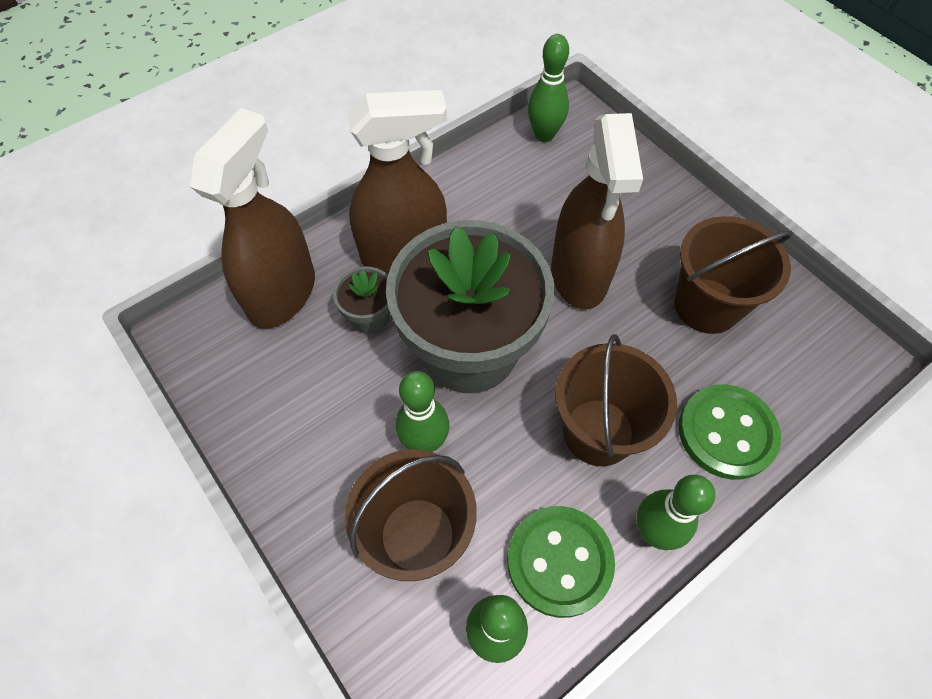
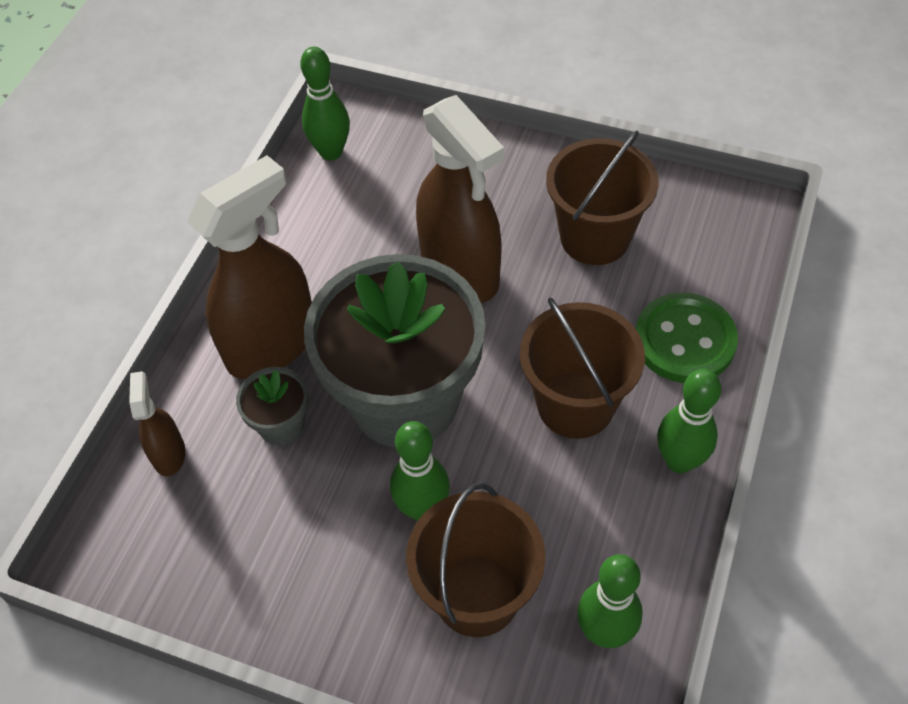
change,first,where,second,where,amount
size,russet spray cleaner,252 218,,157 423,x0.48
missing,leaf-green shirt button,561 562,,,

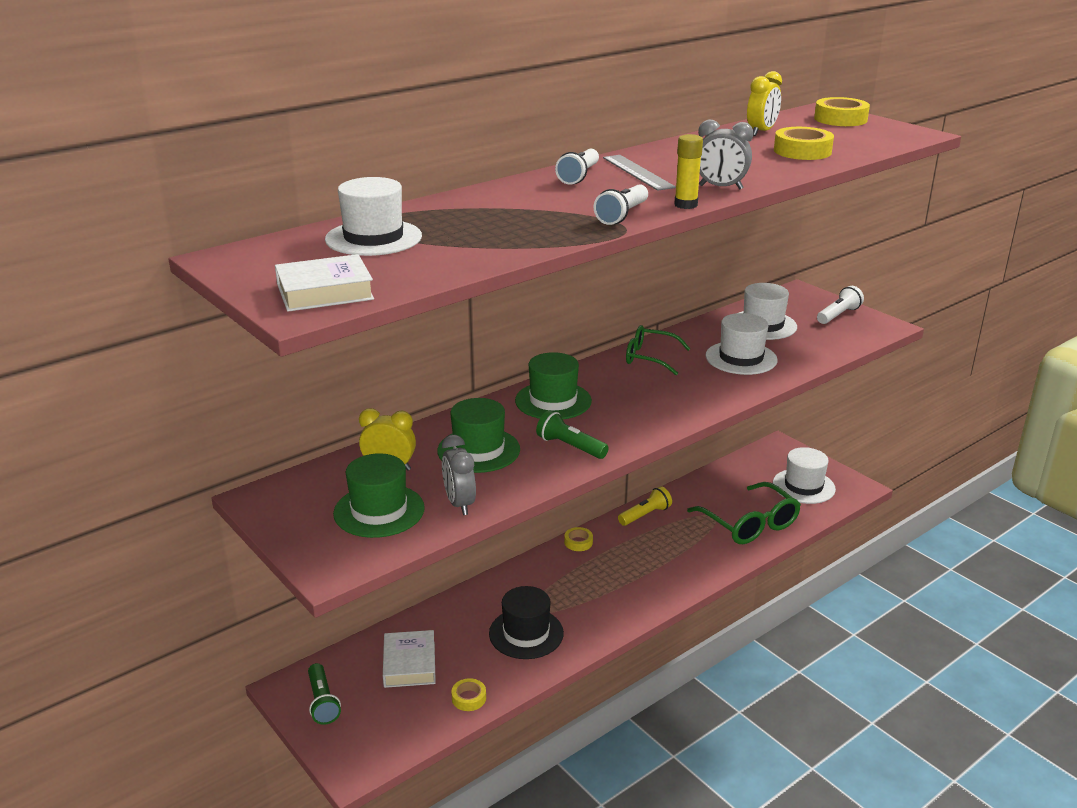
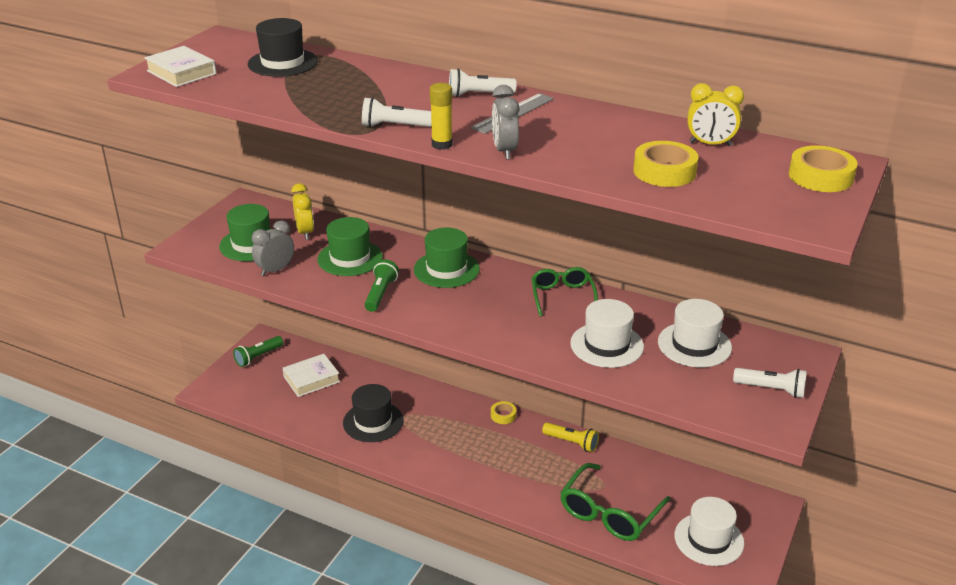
change,first,where,second,where,amount
colour,snow-white tall hat,373 216,black tall hat,283 47,
missing,golden sticky tape,468 694,,,

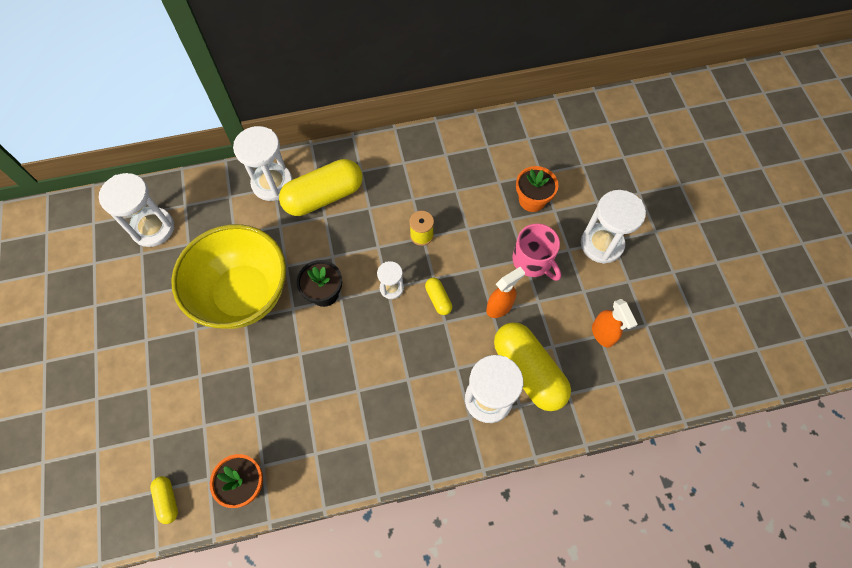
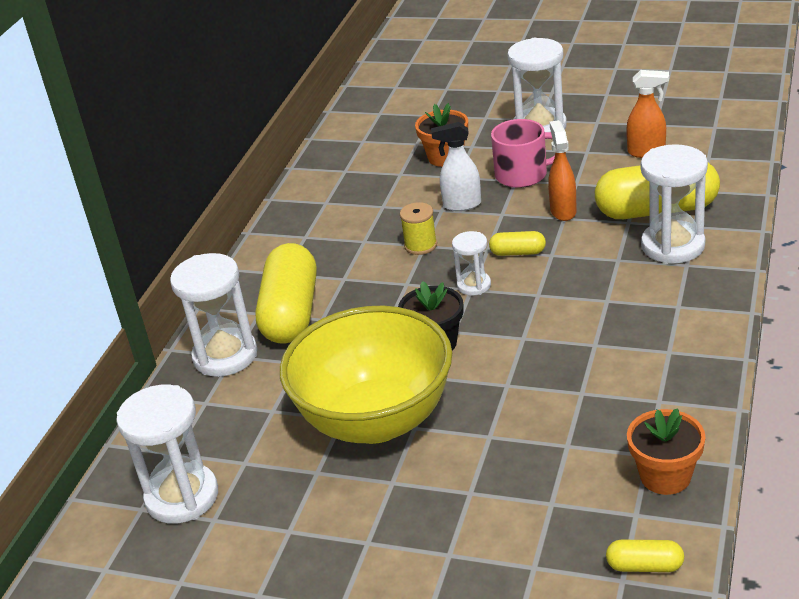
change,first,where,second,where,amount
appeared,,,snow-white spray cleaner,456 166,

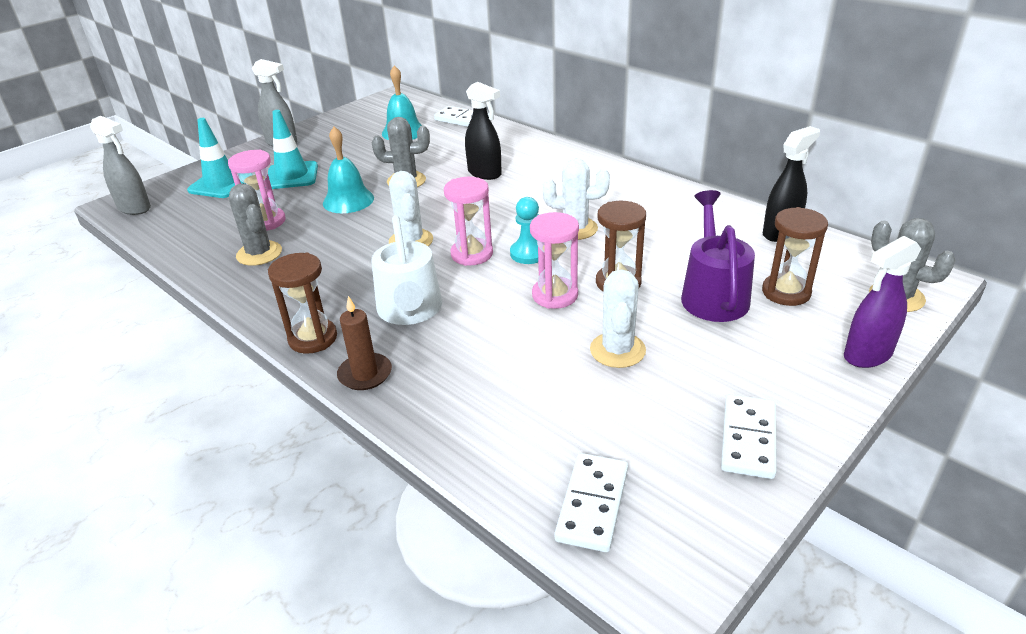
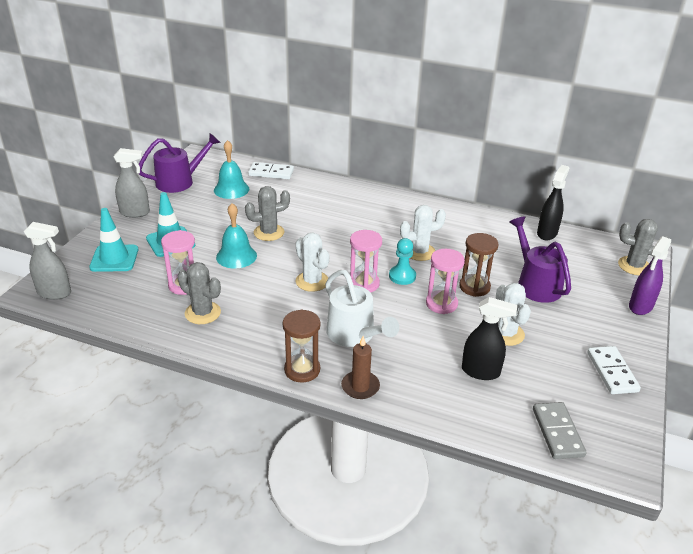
change,first,where,second,where,amount
relocated,black spray cleaner,483 131,,490 338,
missing,russet hourglass,795 256,,,
colour,snow-white domino piece,591 502,grey domino piece,559 430,
appeared,,,violet sprinkling can,180 163,

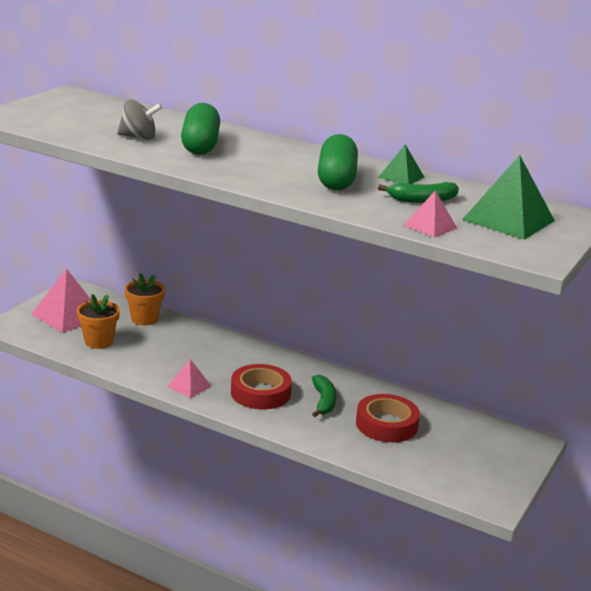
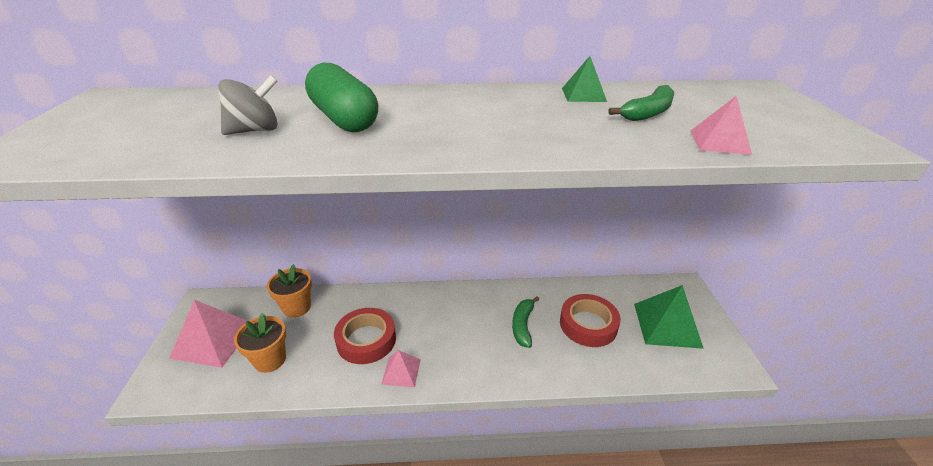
change,first,where,second,where,amount
missing,leaf-green pill,338 162,,,
relocated,leaf-green solid pyramid,508 197,,669 317,
relocated,scarlet sticky tape,261 386,,365 336,
spun,leaf-green banana,324 396,,525 322,135 degrees counterclockwise

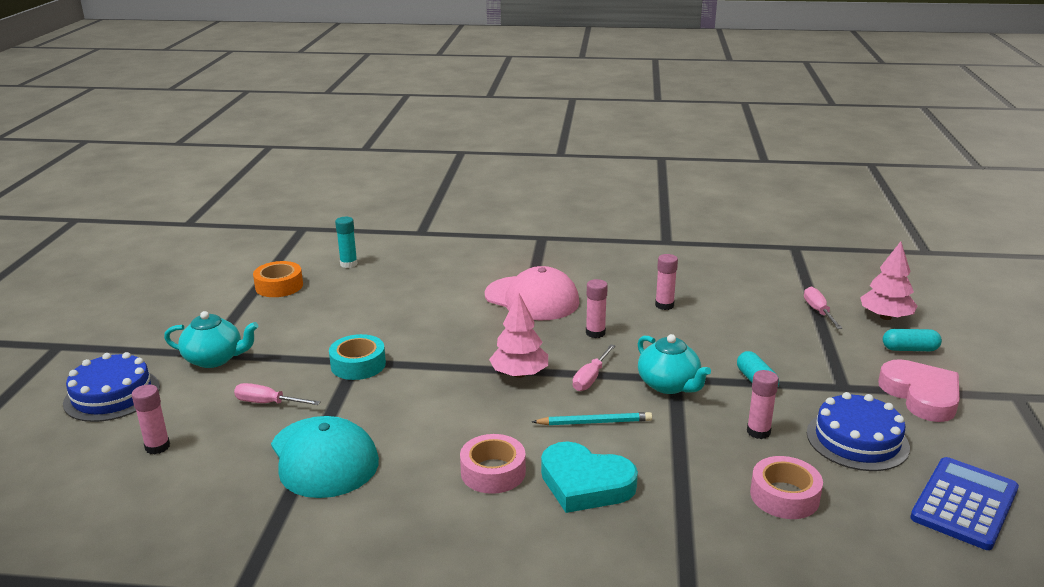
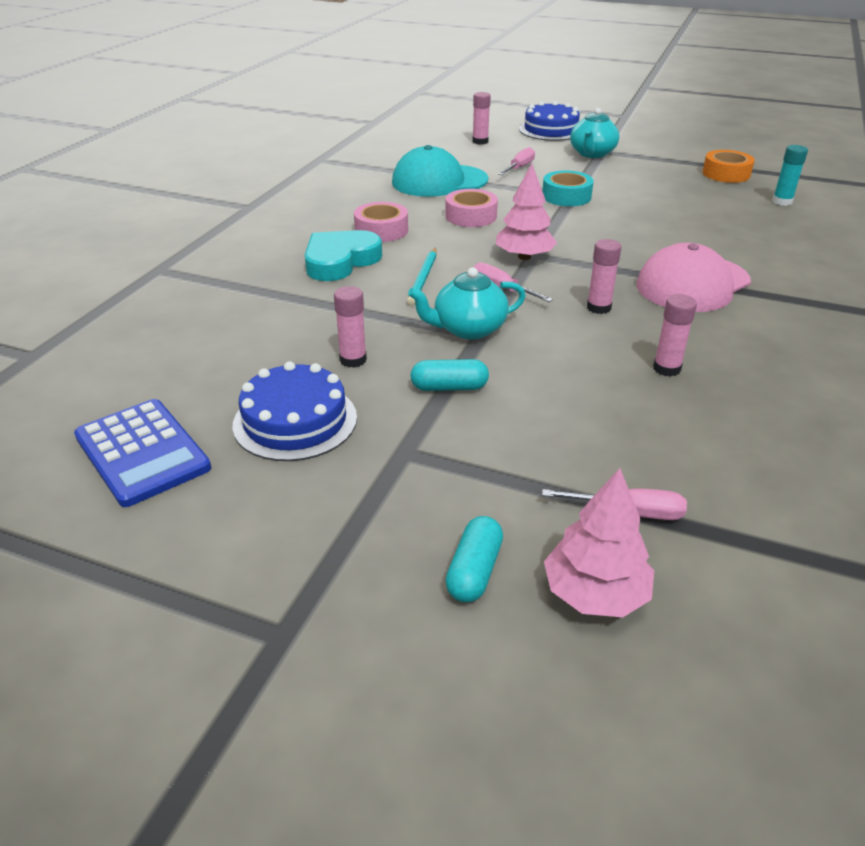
change,first,where,second,where,amount
missing,rosy heart shape,919 390,,,
relocated,rosy sticky tape,786 487,,471 208,

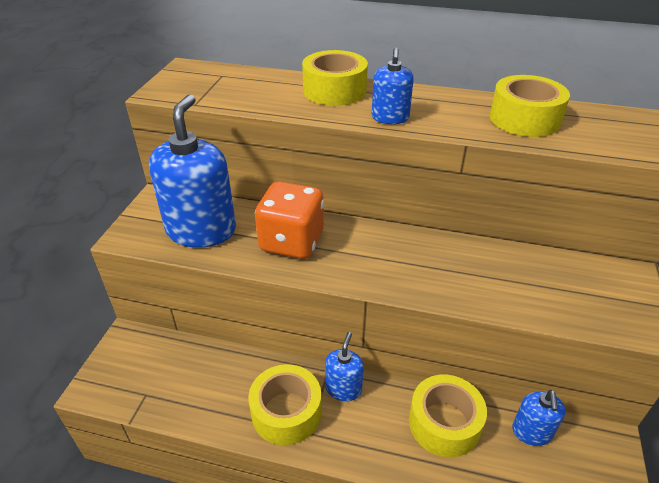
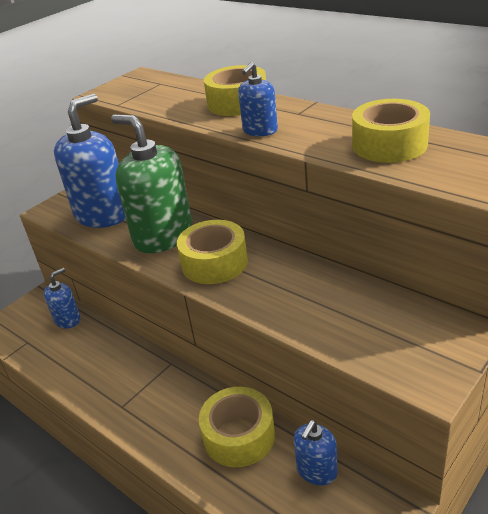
change,first,where,second,where,amount
exchanged,orange dice,289 220,leaf-green soap dispenser,152 184,
relocated,royal blue soap dispenser,344 366,,62 298,
relocated,golden sticky tape,285 404,,212 252,

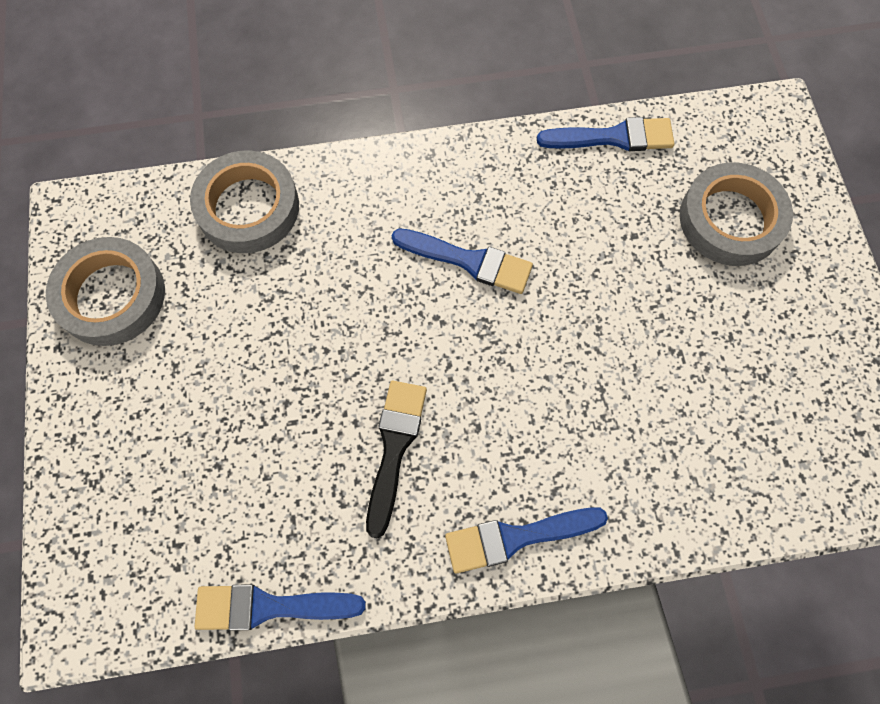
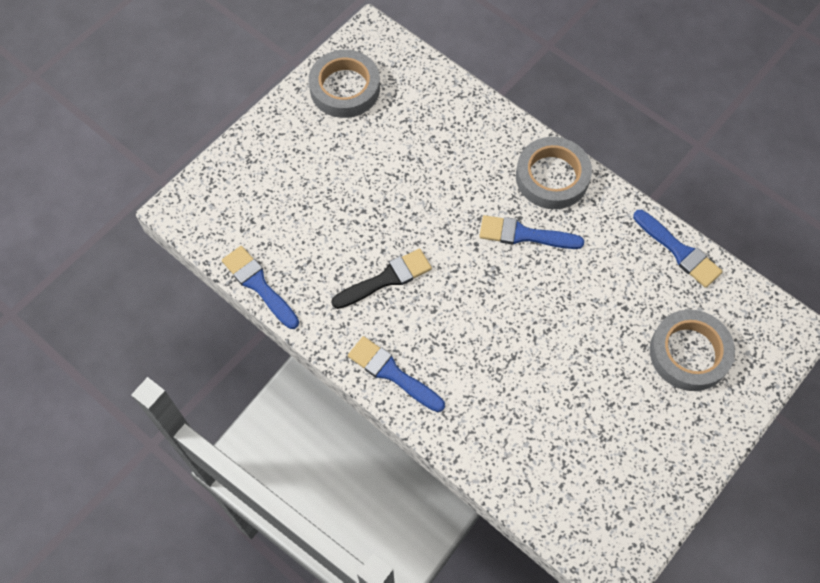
change,first,where,second,where,amount
relocated,grey sticky tape,244 201,,554 173,
spun,royal blue paintbrush,462 261,,531 232,120 degrees clockwise

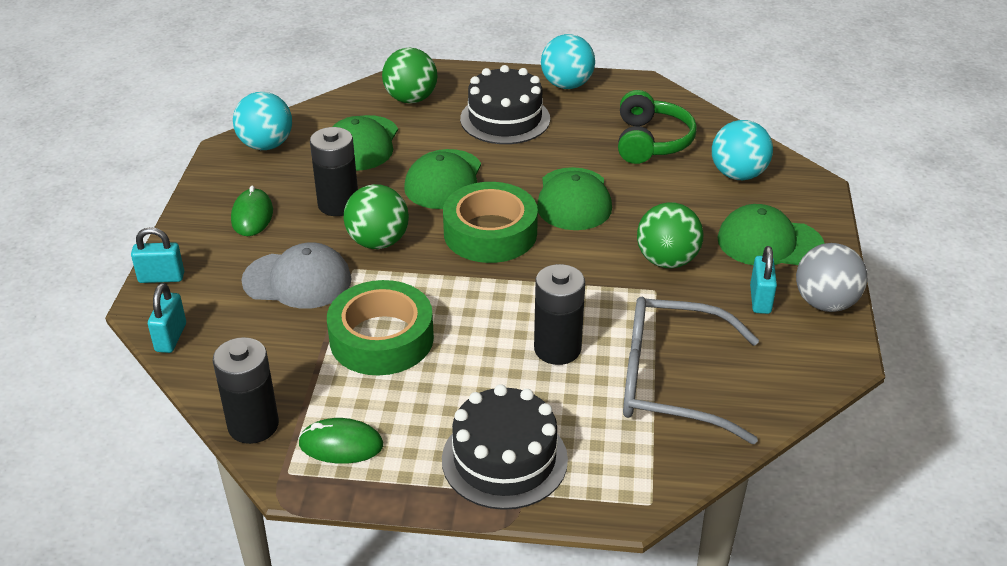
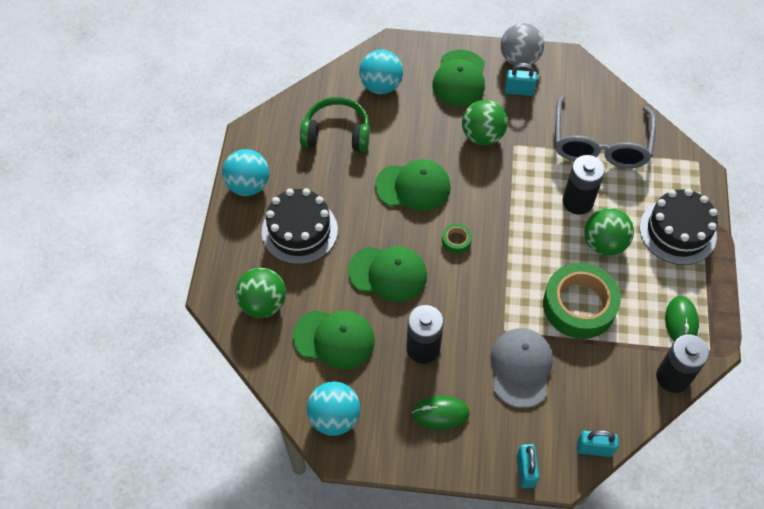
change,first,where,second,where,amount
size,leaf-green sticky tape,490 222,,457 238,x0.42
relocated,leaf-green play ball,376 216,,609 232,

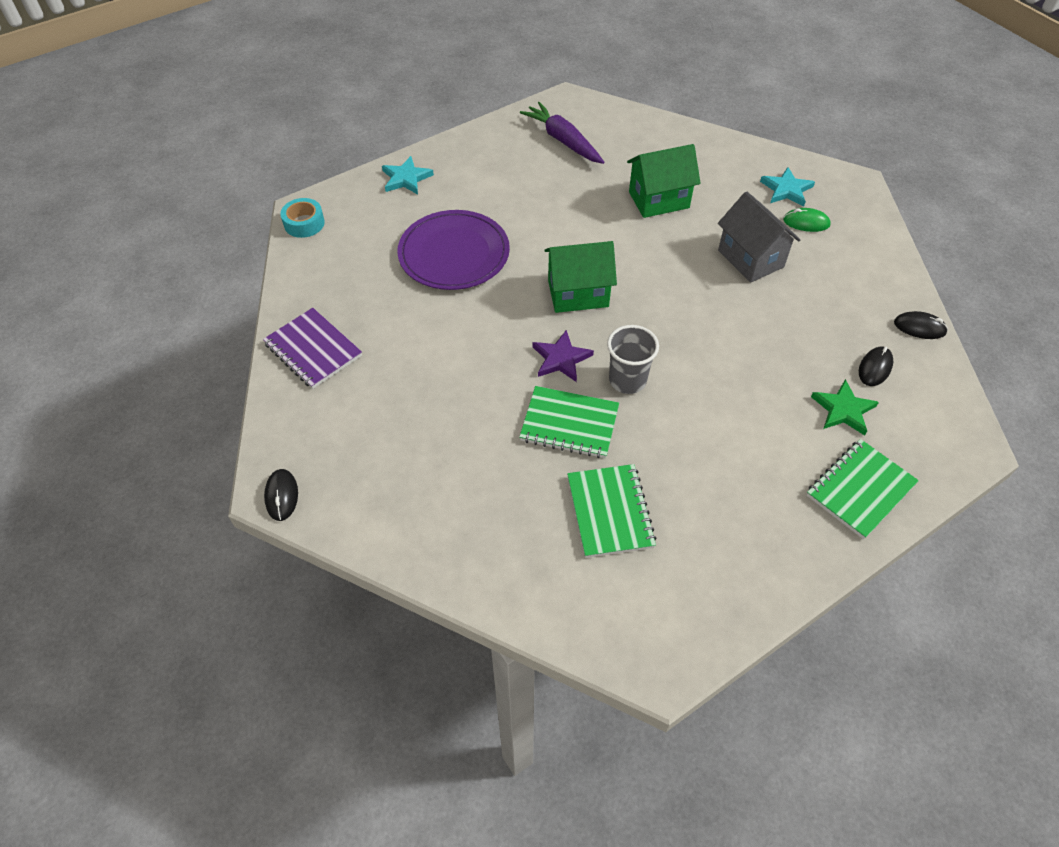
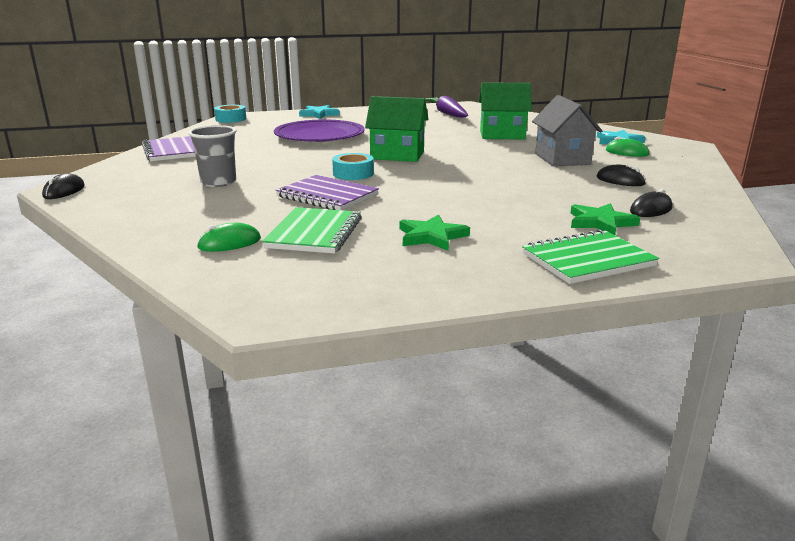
change,first,where,second,where,amount
relocated,black computer mouse,921 325,,621 175,
relocated,grey tumbler,633 359,,212 156,
exchanged,violet star,563 356,teal sticky tape,353 166,
colour,leaf-green notepad,569 422,violet notepad,327 192,
appeared,,,leaf-green star,435 232,
appeared,,,leaf-green computer mouse,229 237,

